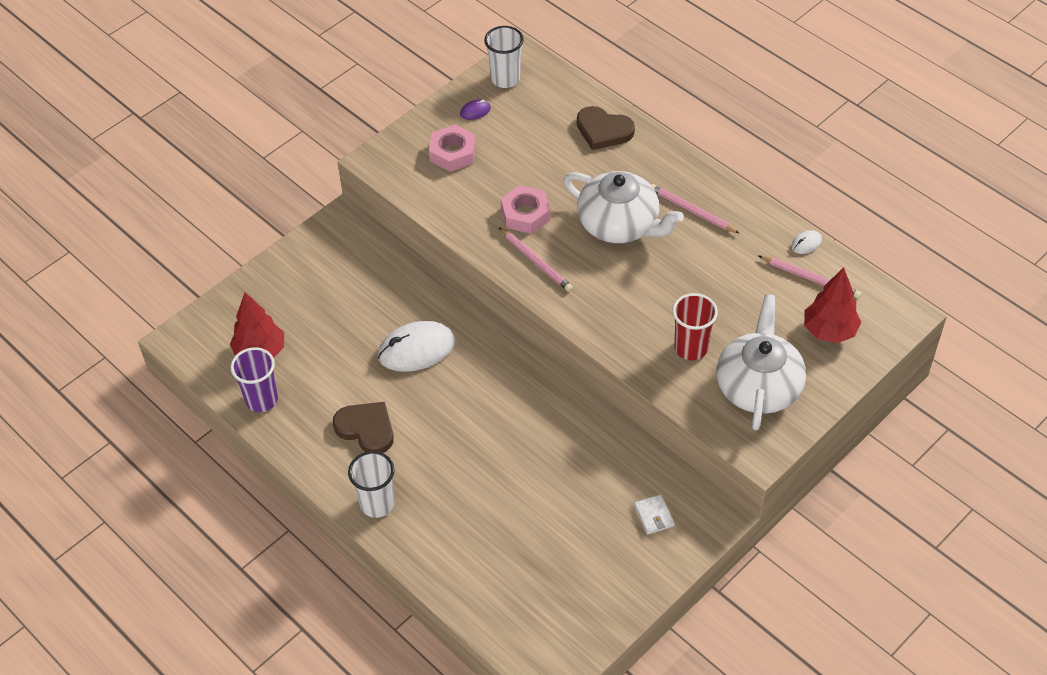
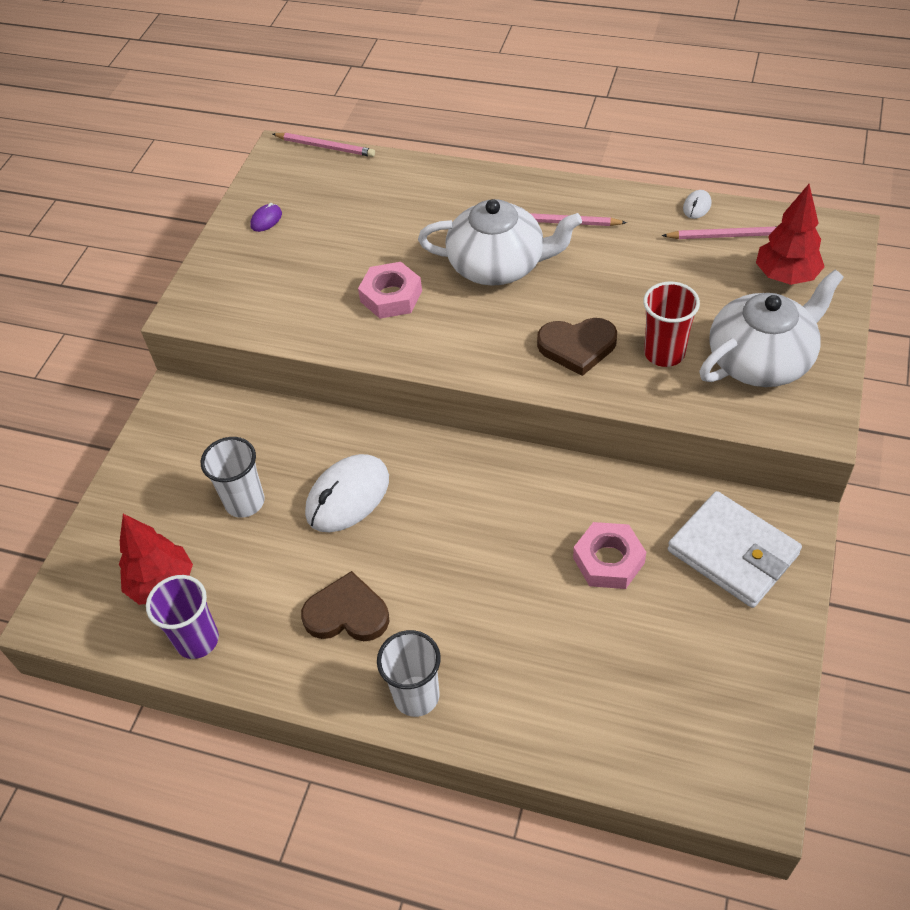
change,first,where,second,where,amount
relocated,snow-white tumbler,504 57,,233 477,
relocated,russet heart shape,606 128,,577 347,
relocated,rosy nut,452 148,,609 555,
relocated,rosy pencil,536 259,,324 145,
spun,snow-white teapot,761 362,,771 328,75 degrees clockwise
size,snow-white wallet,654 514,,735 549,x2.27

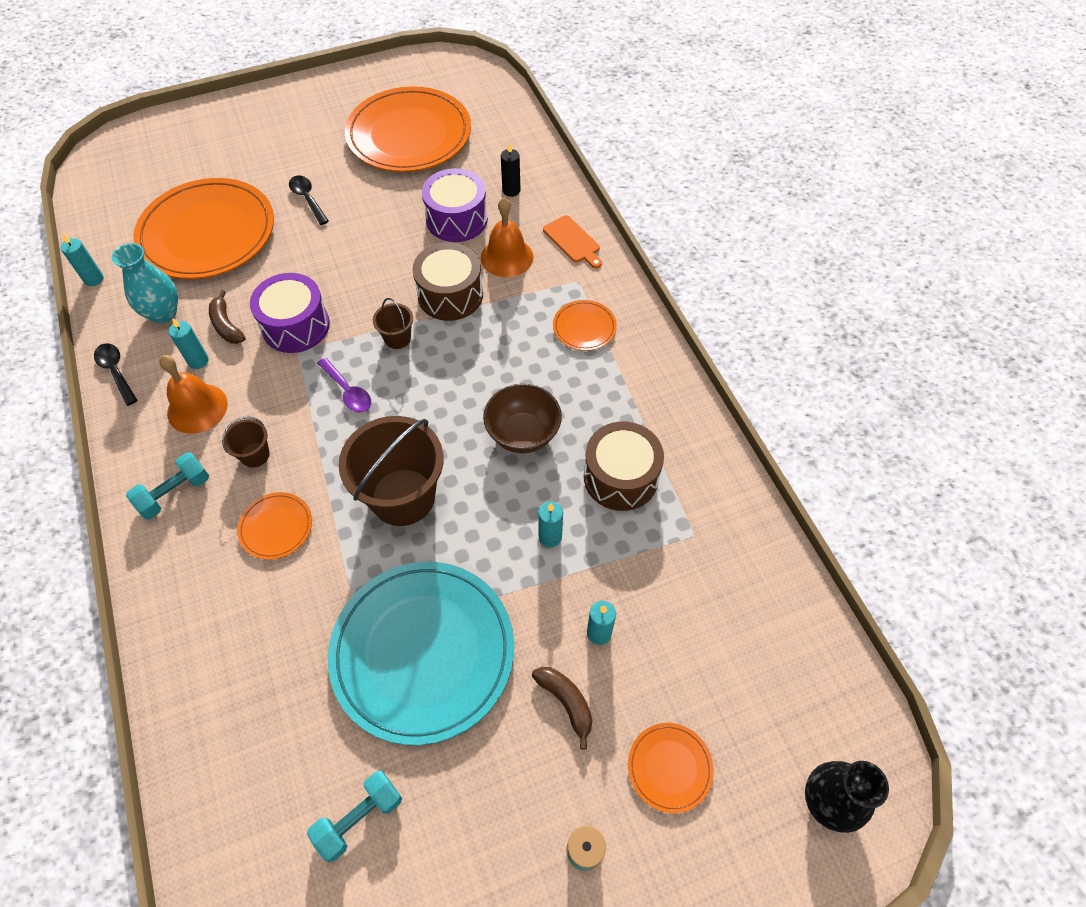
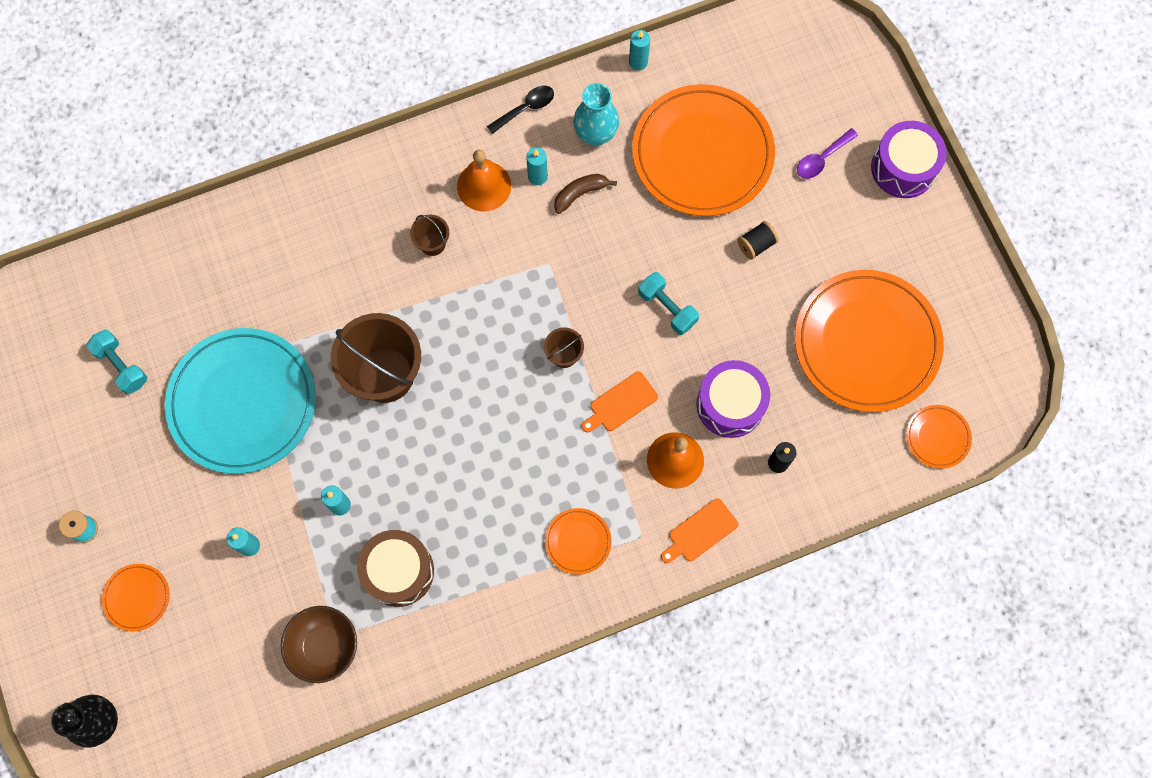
change,first,where,second,where,amount
exchanged,black teaspoon,309 200,black bobbin,758 240,
exchanged,russet drum,447 281,orange cutting board,620 402,
relocated,violet drum,290 313,,909 159,
relocated,violet teaspoon,344 385,,827 153,
relocated,russet serving bowl,522 418,,319 644,
relocated,teal hand weight,167 485,,668 303,
relocated,orange flat dish,274 526,,939 437,
missing,russet banana,562 708,,,

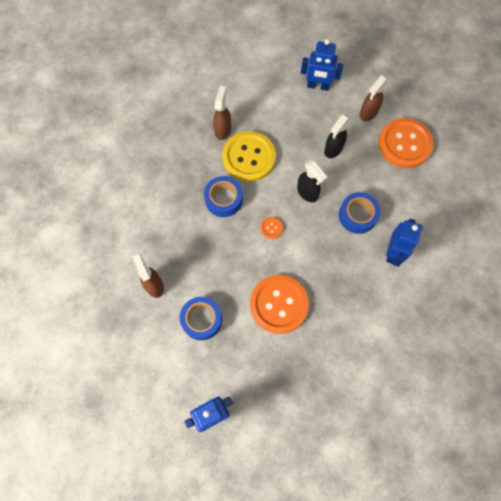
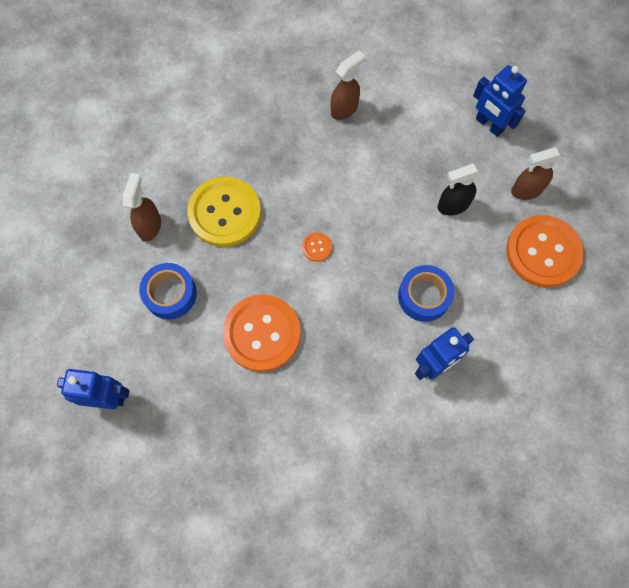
change,first,where,second,where,amount
relocated,golden shirt button,249 156,,224 212,
missing,black spray cleaner,312 181,,,
missing,royal blue sticky tape,223 196,,,

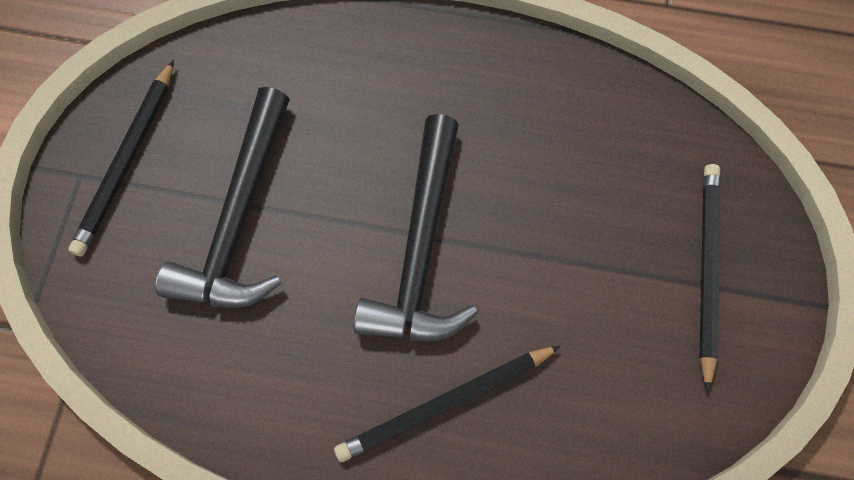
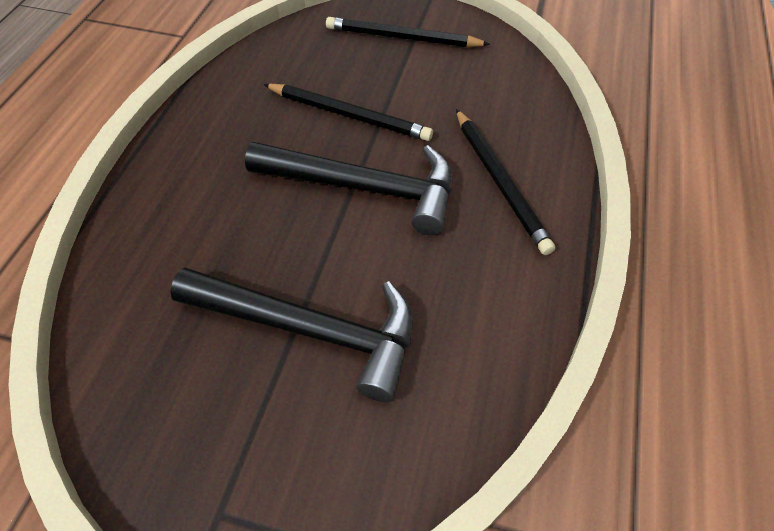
change,first,where,second,where,amount
relocated,black pencil,121 158,,348 112,

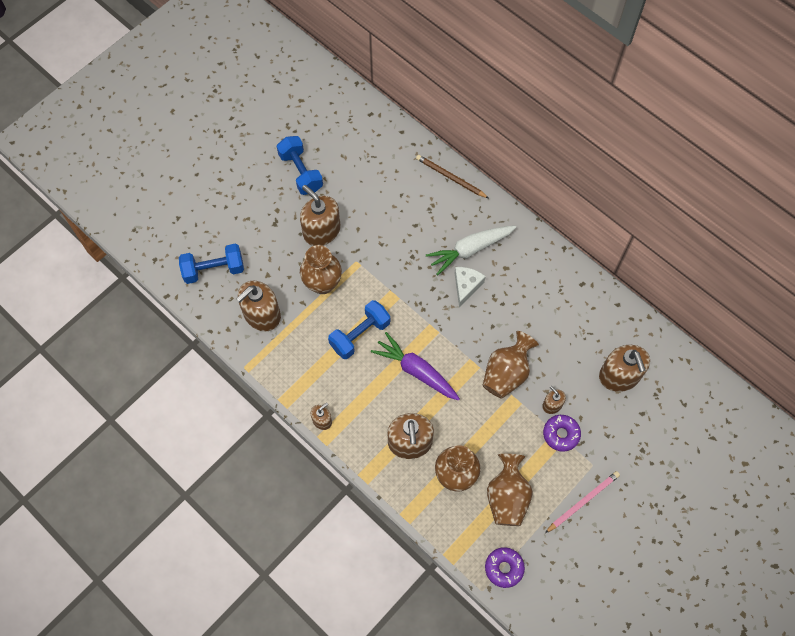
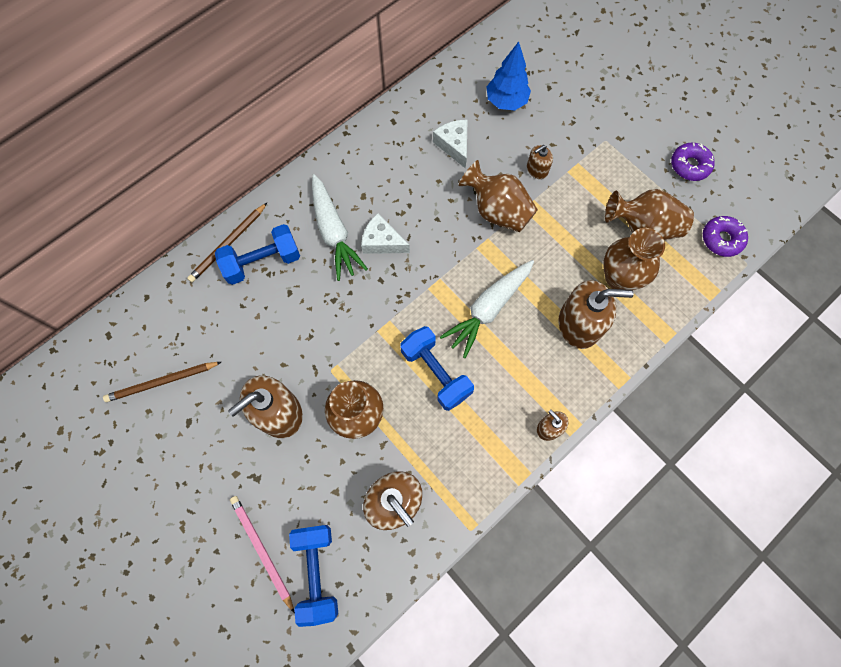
change,first,where,second,where,amount
relocated,royal blue hand weight,300 165,,257 254,
colour,violet root vegetable,415 366,snow-white root vegetable,487 309,
exchanged,russet soap dispenser,624 368,royal blue fir tree,508 76,
relocated,violet glazed donut,562 433,,693 161,
relocated,rosy pencil,582 502,,262 554,
appeared,,,snow-white cheese,450 144,
appeared,,,russet pencil,162 382,

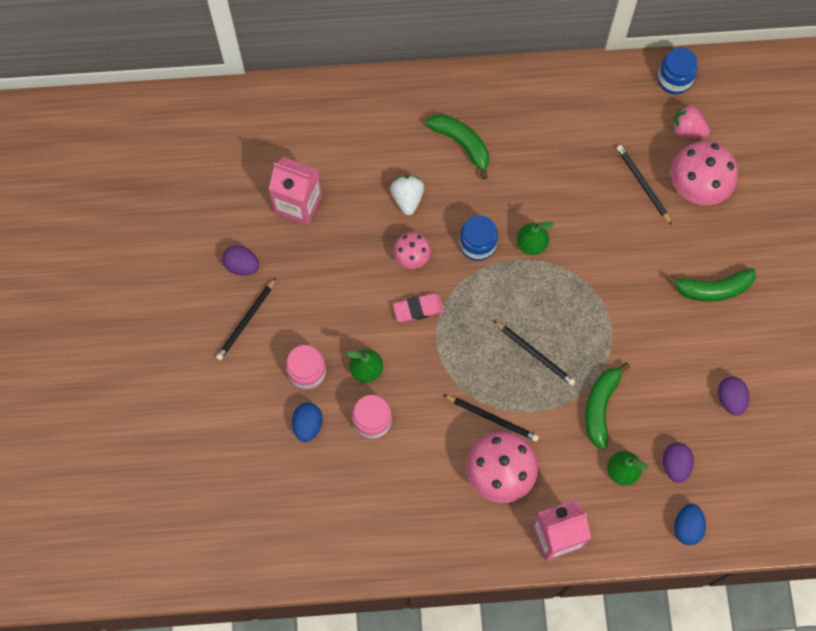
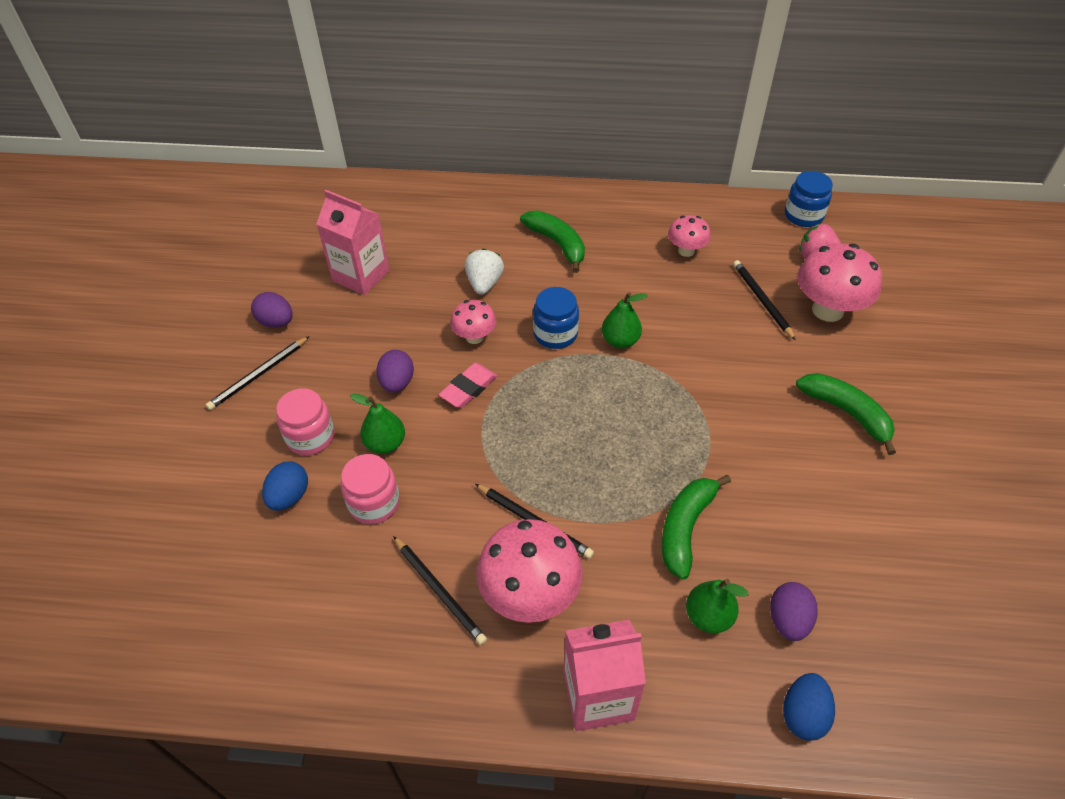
change,first,where,second,where,amount
spun,leaf-green banana,711 285,,846 414,135 degrees counterclockwise
spun,rosy pencil eraser,419 308,,468 385,45 degrees counterclockwise
relocated,black pencil,534 353,,440 590,
relocated,violet egg shape,733 396,,395 371,
appeared,,,rosy fungus,689 236,

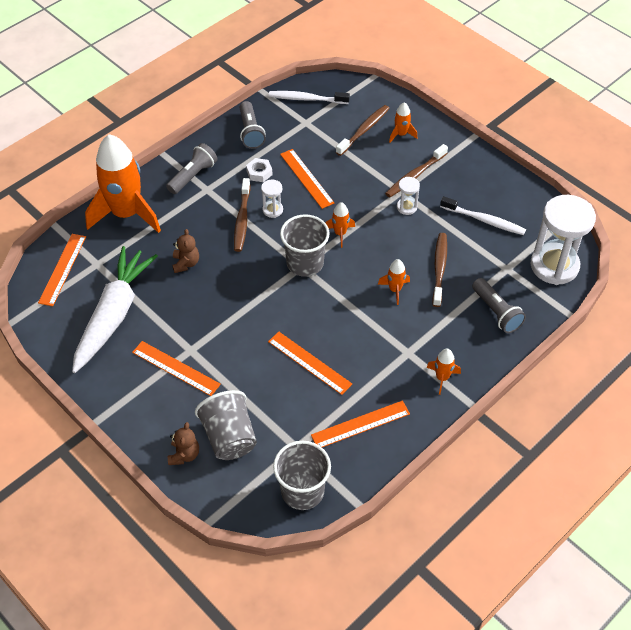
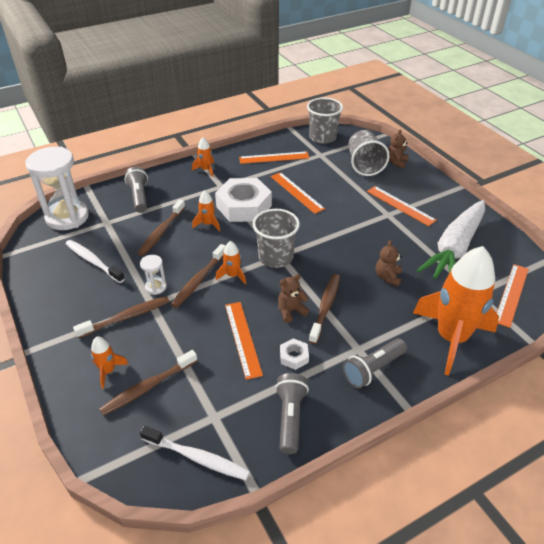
change,first,where,second,where,amount
exchanged,snow-white hourglass,272 199,russet teddy bear,293 298,
appeared,,,snow-white nut,243 200,
appeared,,,russet toothbrush,198 276,

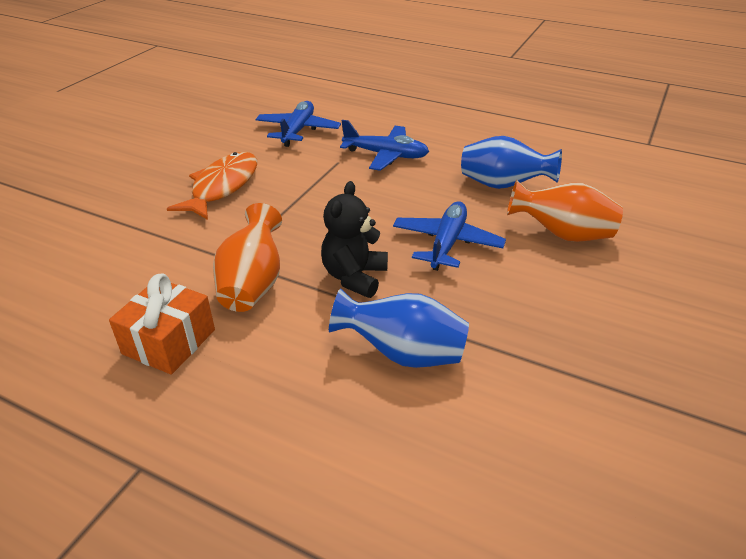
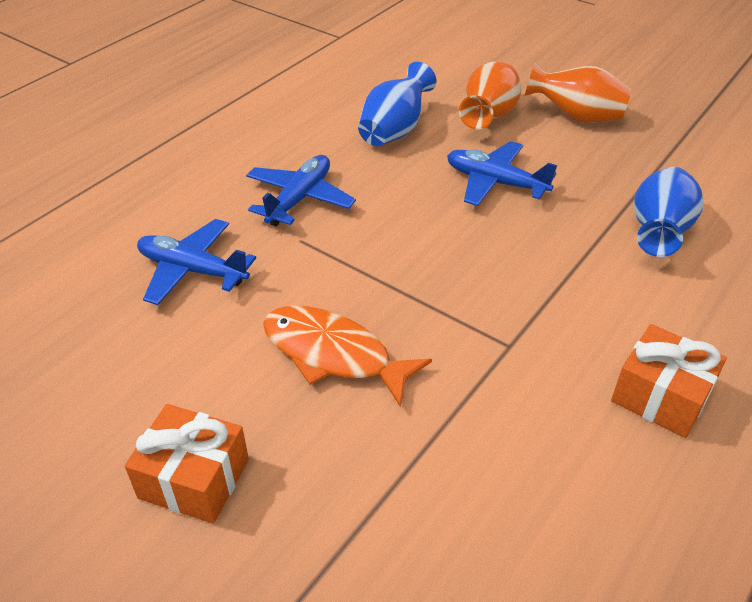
change,first,where,second,where,amount
missing,black teddy bear,354 239,,,
relocated,orange vase,247 257,,577 92,
appeared,,,orange gift,187 464,

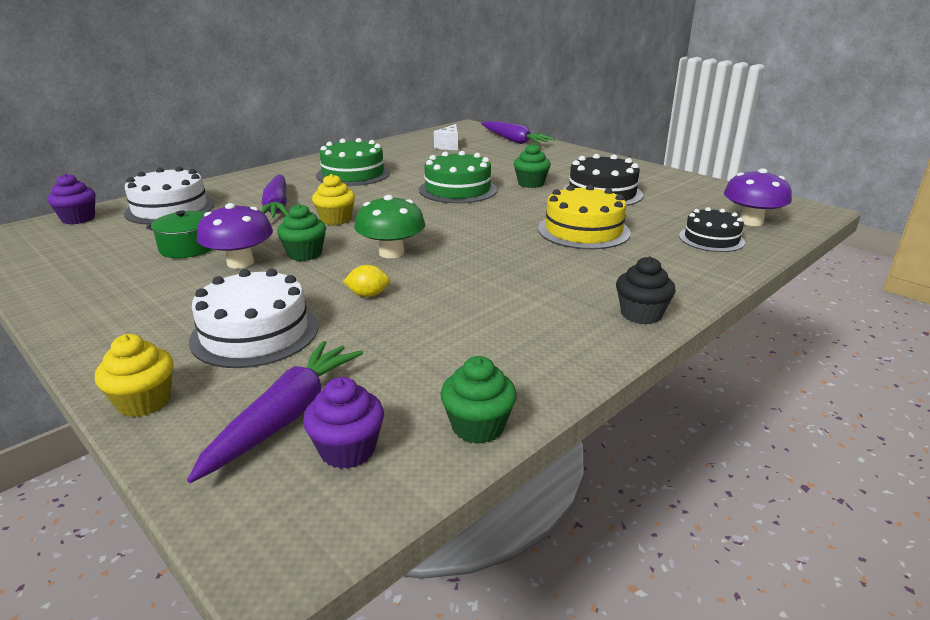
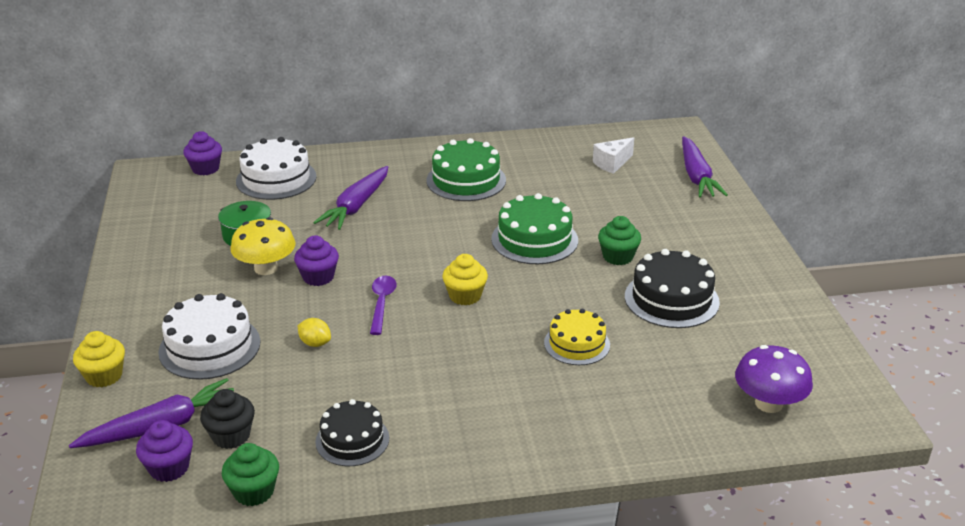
change,first,where,second,where,amount
relocated,golden muffin,333 199,,465 280,
size,golden gateau,584 217,,577 337,x0.66
exchanged,leaf-green fungus,390 226,violet teaspoon,383 305,
colour,violet fungus,235 236,golden fungus,262 246,
colour,leaf-green muffin,301 232,violet muffin,316 260,
relocated,black gateau,712 229,,352 432,
relocated,black muffin,646 290,,227 419,

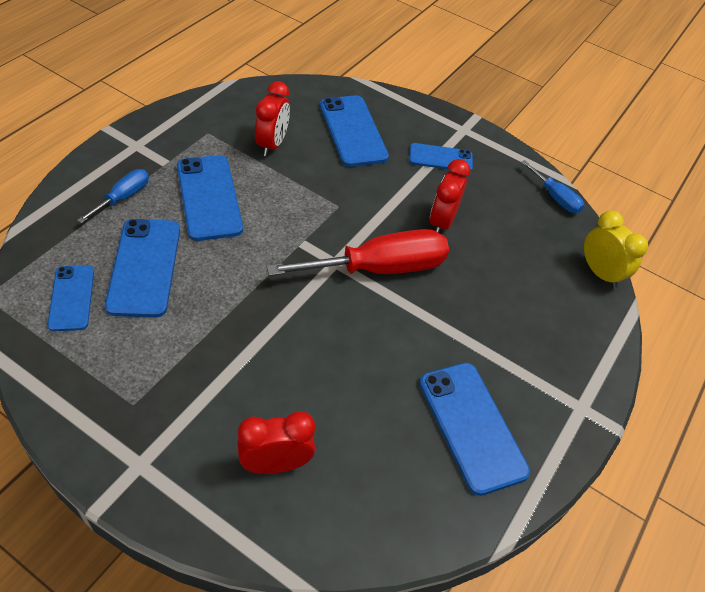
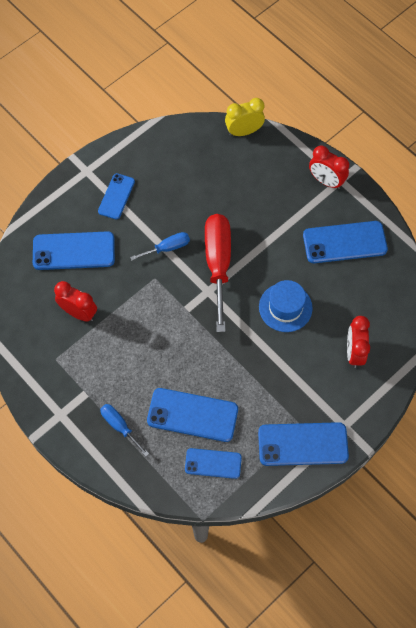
change,first,where,second,where,amount
relocated,royal blue mobile phone,210 198,,303 444,
relocated,scarlet alarm clock,450 196,,329 167,
relocated,royal blue hand screwdriver,552 186,,160 246,
appeared,,,royal blue tall hat,286 306,

